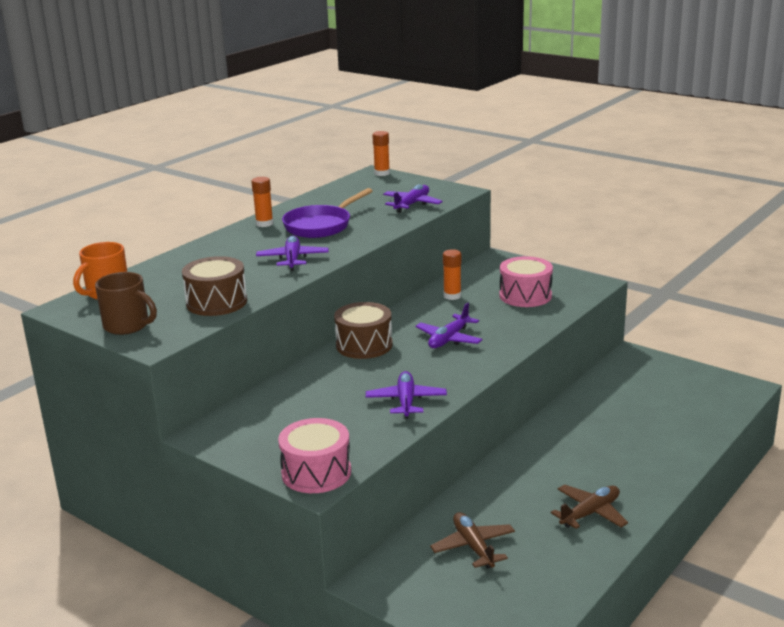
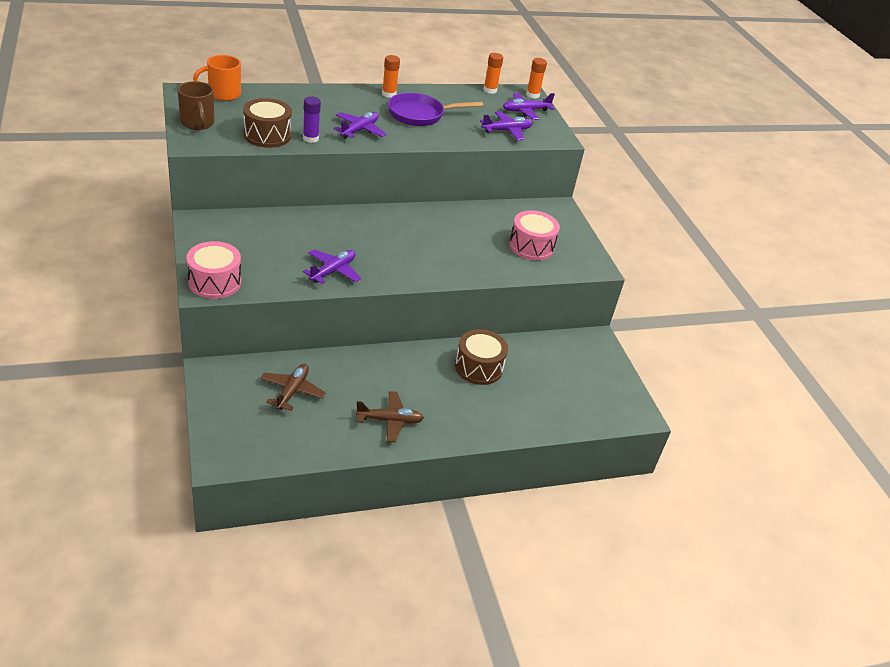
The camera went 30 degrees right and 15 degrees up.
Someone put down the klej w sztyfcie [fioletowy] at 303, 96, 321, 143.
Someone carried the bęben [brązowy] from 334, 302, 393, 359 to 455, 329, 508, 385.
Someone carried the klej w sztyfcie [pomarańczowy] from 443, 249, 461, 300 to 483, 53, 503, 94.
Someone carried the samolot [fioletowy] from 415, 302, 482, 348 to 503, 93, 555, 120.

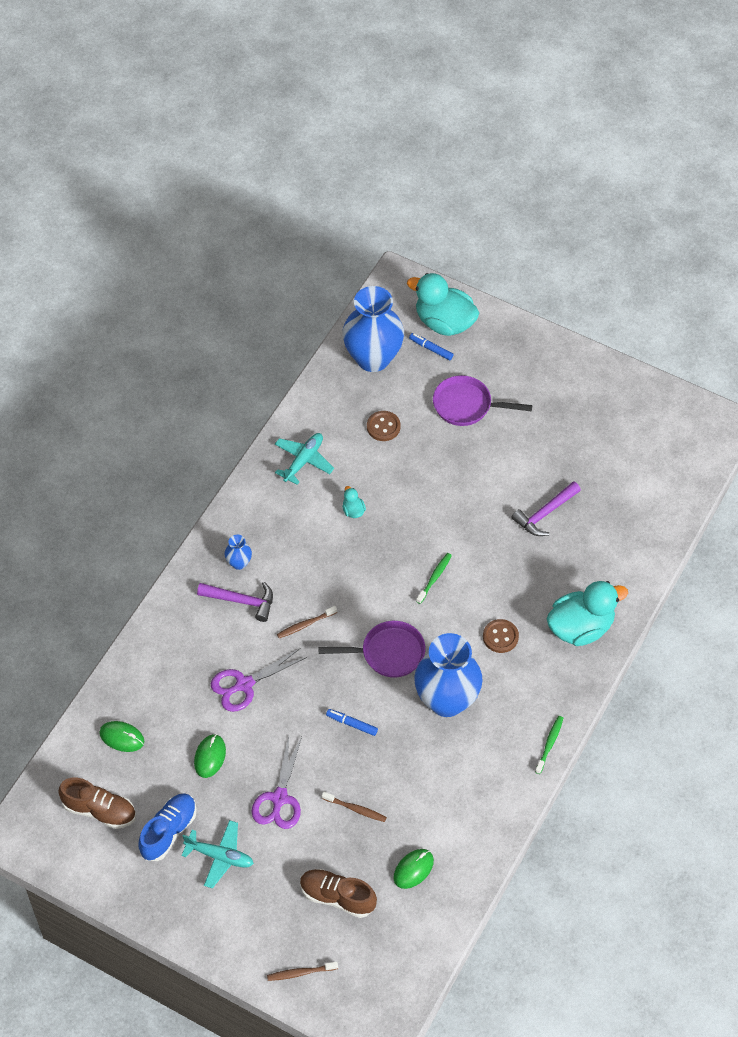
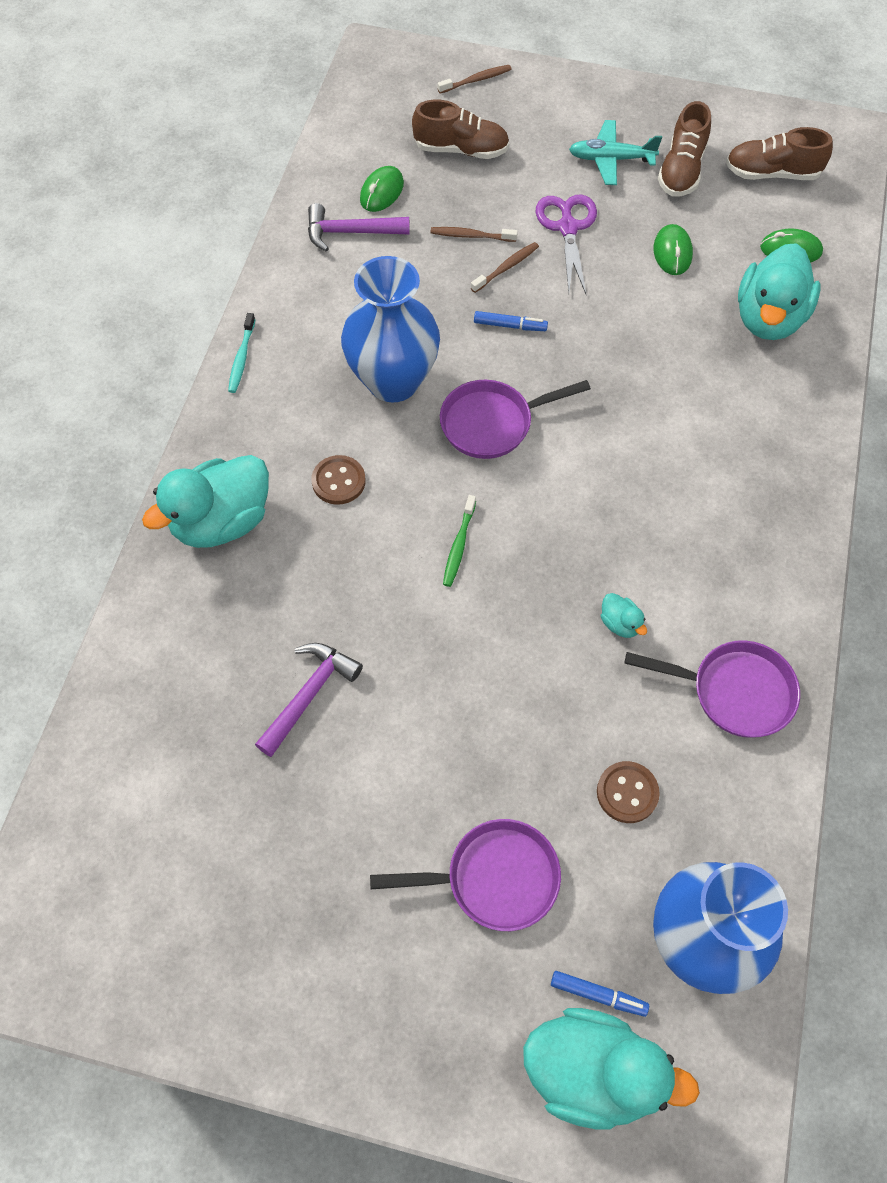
The camera went 165 degrees right and 5 degrees up.
Someone repainted the szczoteczka do zębów [zielony] at 535, 716, 563, 774, which became the szczoteczka do zębów [turkusowy] at 228, 313, 255, 393.
Someone carried the młotek [fioletowy] from 197, 582, 273, 622 to 308, 203, 410, 252.
Someone carried the szczoteczka do zębów [brązowy] from 277, 606, 337, 638 to 471, 242, 539, 293.
Someone swapped the samolot [turkusowy] at 275, 433, 334, 485 for the patelnia [fioletowy] at 625, 640, 800, 738.
Someone repainted the but [niebieski] at 139, 793, 197, 861, which became the but [brązowy] at 658, 101, 711, 197.
Someone put down the kaczka [turkusowy] at 738, 243, 821, 340.
Someone took away the nożyczki [fioletowy] at 211, 648, 307, 712.
Someone took away the wazon [niebieski] at 225, 535, 252, 570.

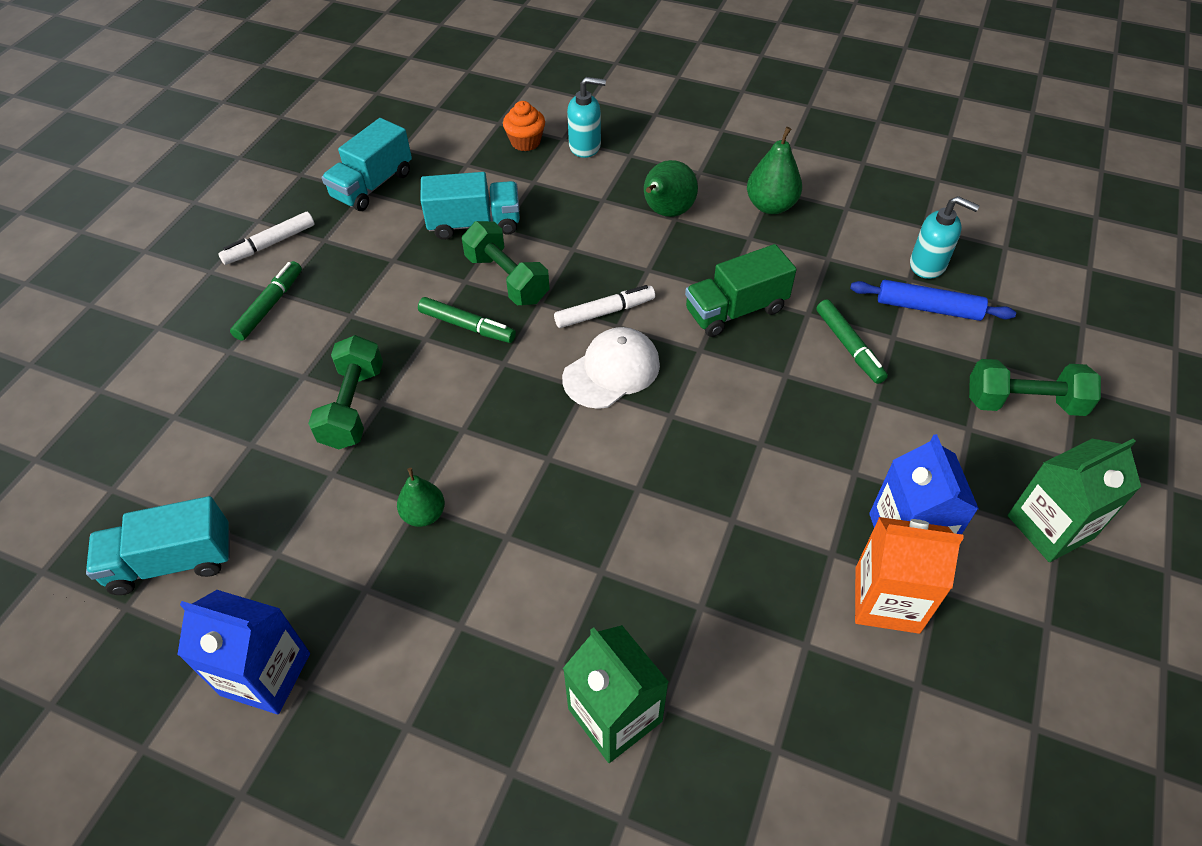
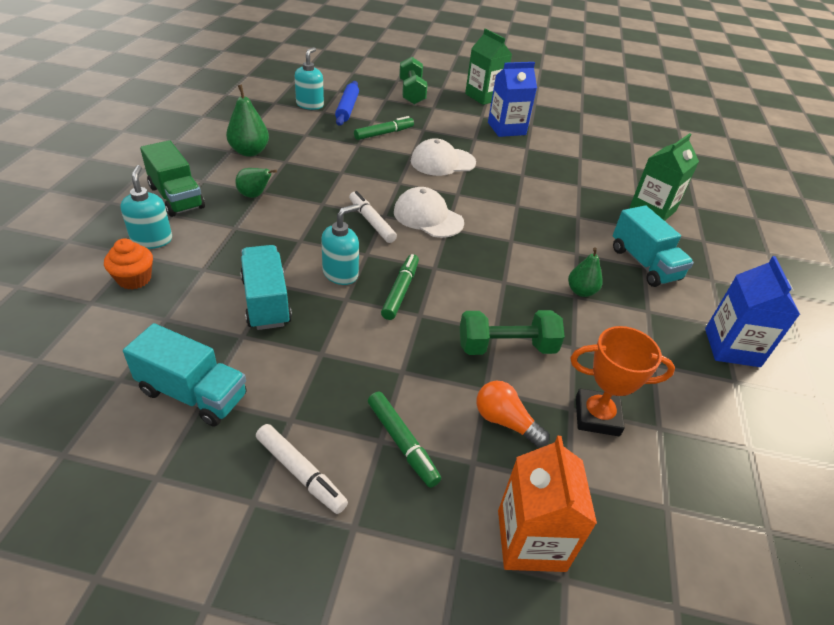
The camera went 105 degrees left and 10 degrees down.
Someone carried the ciężarówka [zielony] from 685, 244, 797, 337 to 140, 140, 205, 217.
Someone scaled the gruszka [zielony] at 644, 160, 698, 217 by 0.66.
Someone swapped the hantel [zielony] at 462, 221, 550, 305 for the dozownik mydła [turkusowy] at 321, 204, 360, 285.
Someone rotated the flamaster [zielony] at 230, 261, 302, 341 by 135 degrees counterclockwise.
Someone put down the czapka [biały] at 411, 138, 476, 176.
Someone put down the żarówka [pomarańczowy] at 477, 381, 549, 447.
Someone carried the karton mleka [pomarańczowy] from 855, 517, 964, 634 to 498, 436, 597, 572.
Someone put down the puchar [pomarańczowy] at 570, 326, 675, 436.
Someone carried the ciężarówka [turkusowy] from 86, 496, 230, 595 to 613, 205, 694, 287.

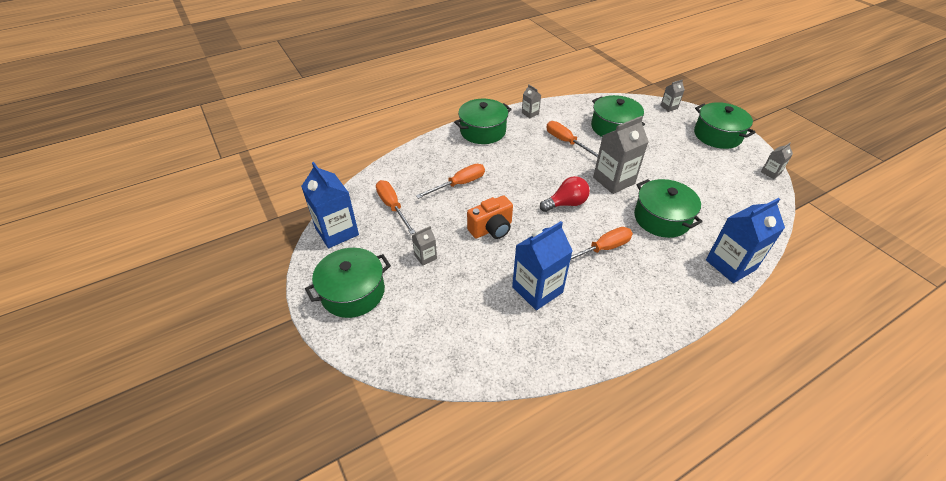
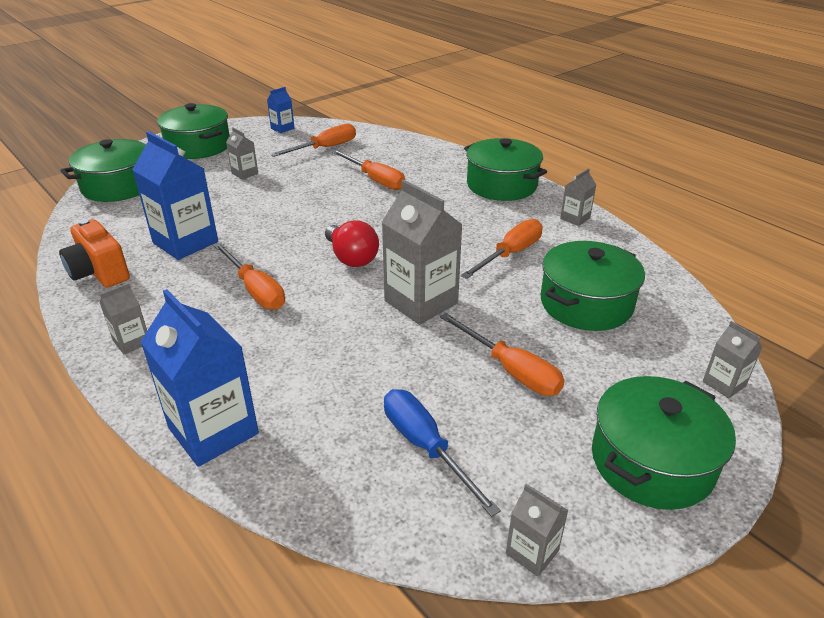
The camera went 80 degrees right and 10 degrees down.
Someone carried the aparat fotograficzny [pomarańczowy] from 467, 195, 513, 239 to 59, 219, 130, 288.
Someone carried the garnek [zielony] from 634, 179, 703, 238 to 60, 139, 146, 202.
Someone put down the karton mleka [szary] at 100, 283, 147, 354.
Someone scaled the karton mleka [niebieski] at 301, 162, 359, 248 by 0.49.
Someone put down the śrubokręt [niebieski] at 384, 389, 501, 517.
Someone put down the śrubokręt [pomarańczowy] at 440, 313, 565, 396.

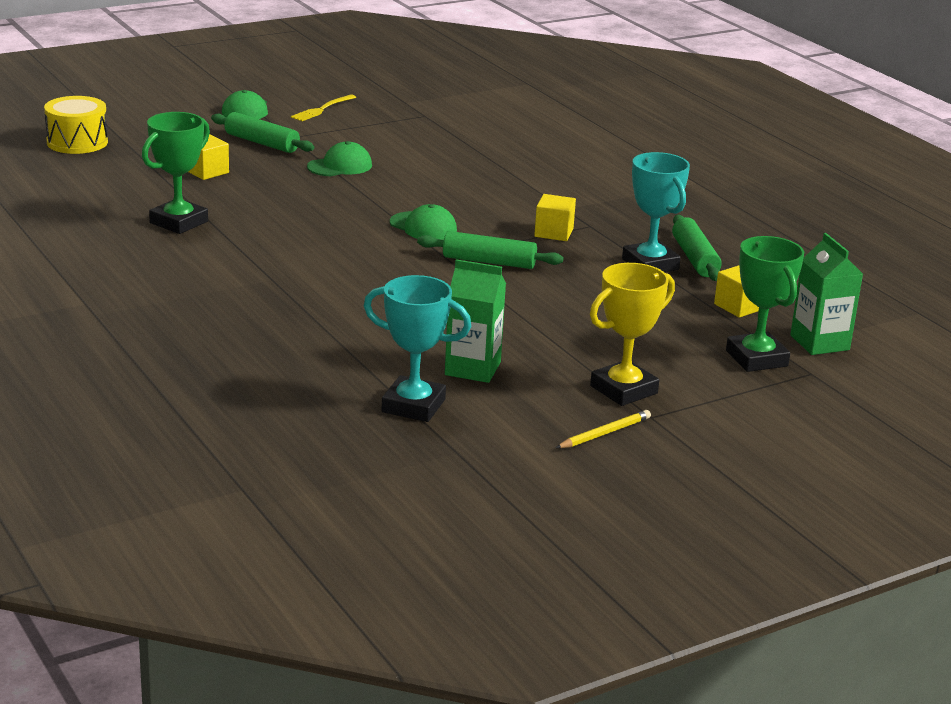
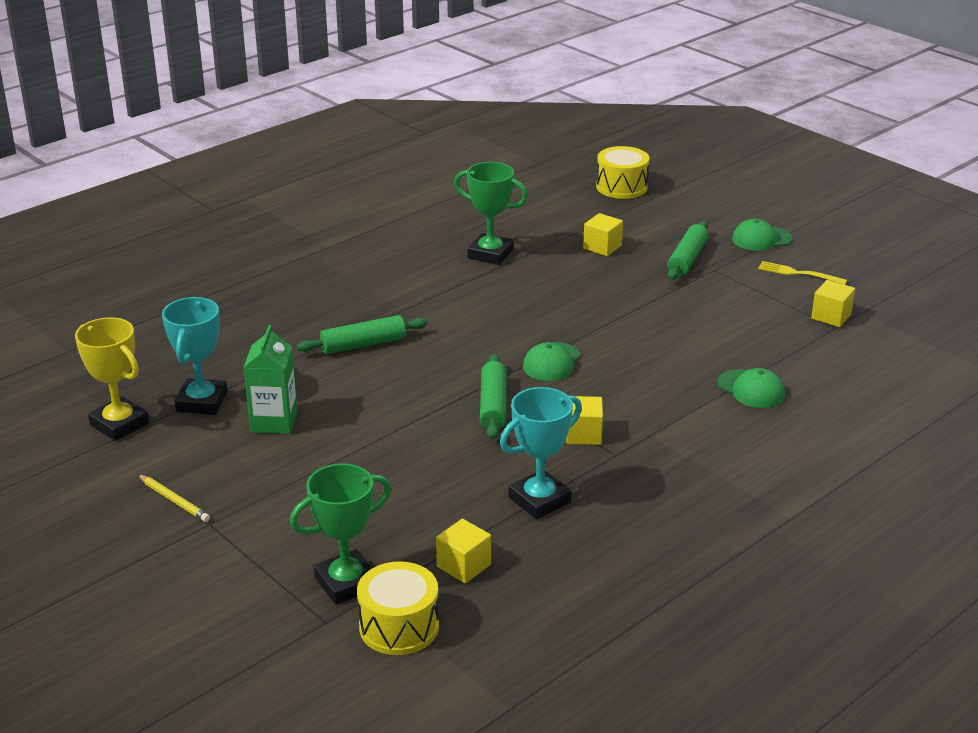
The camera went 80 degrees right and 5 degrees up.
Someone carried the puchar [żółty] from 590, 263, 675, 406 to 75, 317, 149, 441.
Someone carried the wałek do ciasta [zielony] from 672, 215, 722, 281 to 297, 315, 428, 354.
Someone swapped the karton mleka [zielony] at 790, 233, 863, 355 for the bęben [żółty] at 357, 561, 439, 655.
Someone carried the czapka [zielony] from 307, 141, 372, 176 to 717, 368, 785, 408.
Someone put down the sześcian [żółty] at 811, 280, 855, 327.

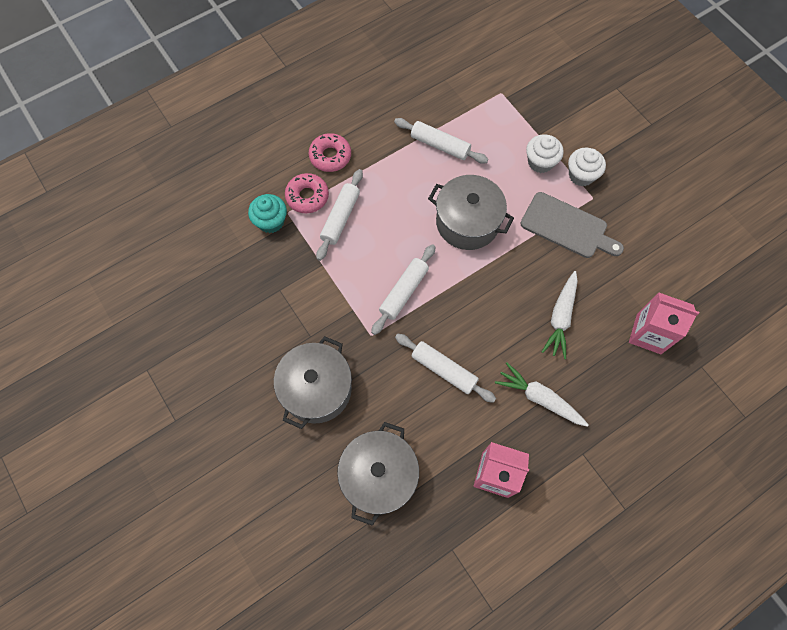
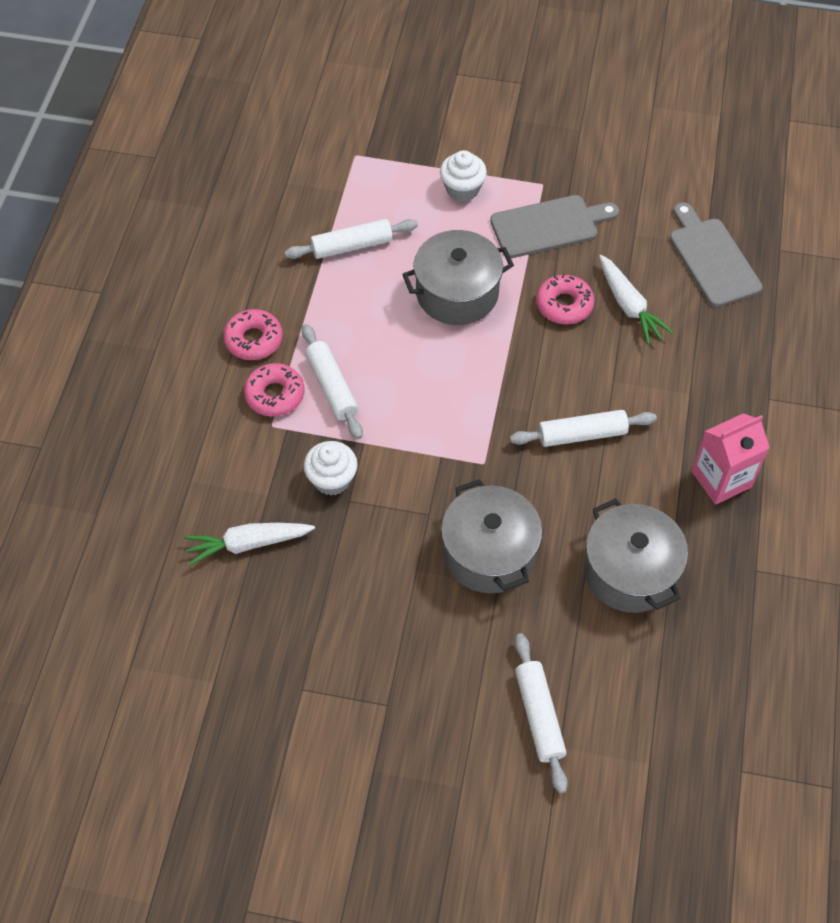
The camera went 45 degrees left and 10 degrees down.
Someone carried the marchewka [biały] from 495, 362, 589, 427 to 183, 523, 315, 566.
Someone carried the muffinka [biały] from 568, 148, 606, 186 to 304, 441, 358, 495.
Someone carried the wałek do ciasta [biały] from 371, 244, 435, 335 to 515, 633, 568, 794.
Someone put down the donut [różowy] at 536, 273, 594, 324.
Someone swapped the karton mleka [różowy] at 629, 292, 699, 354 for the deska do krojenia [szary] at 670, 202, 763, 307.
Someone took away the muffinka [turkusowy] at 248, 194, 287, 233.

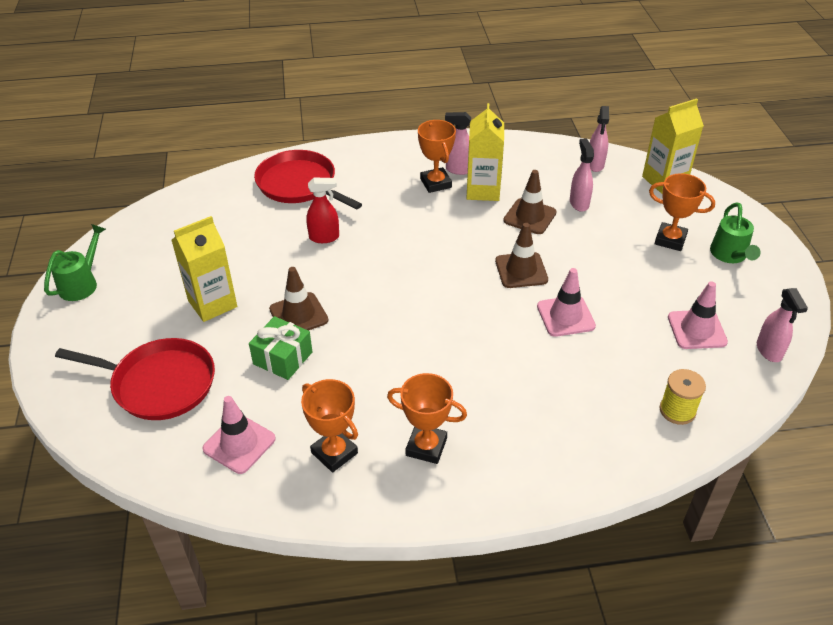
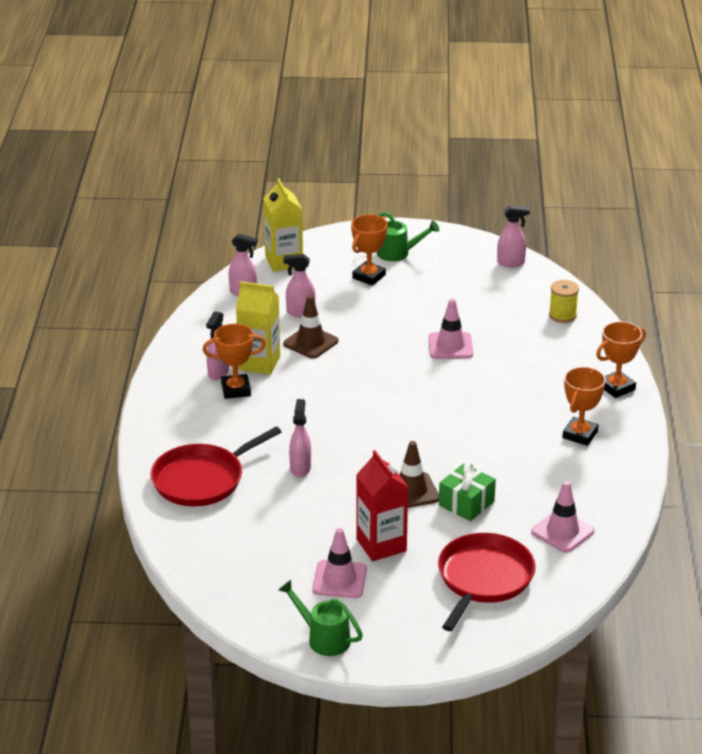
The camera went 80 degrees left and 10 degrees down.
Someone repainted the spryskiwacz [czerwony] at 306, 178, 339, 243, which became the spryskiwacz [różowy] at 289, 399, 311, 477.
Someone carried the pachołek [różowy] from 668, 281, 728, 349 to 312, 528, 367, 598.
Someone repainted the karton mleka [żółty] at 171, 216, 237, 322, which became the karton mleka [czerwony] at 356, 450, 408, 561.
Someone carried the puchar [pomarańczowy] from 301, 379, 358, 472 to 596, 321, 646, 398.
Someone took away the pachołek [brązowy] at 495, 223, 548, 288.

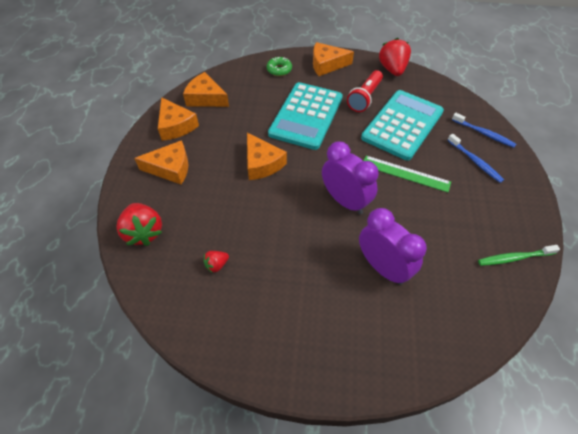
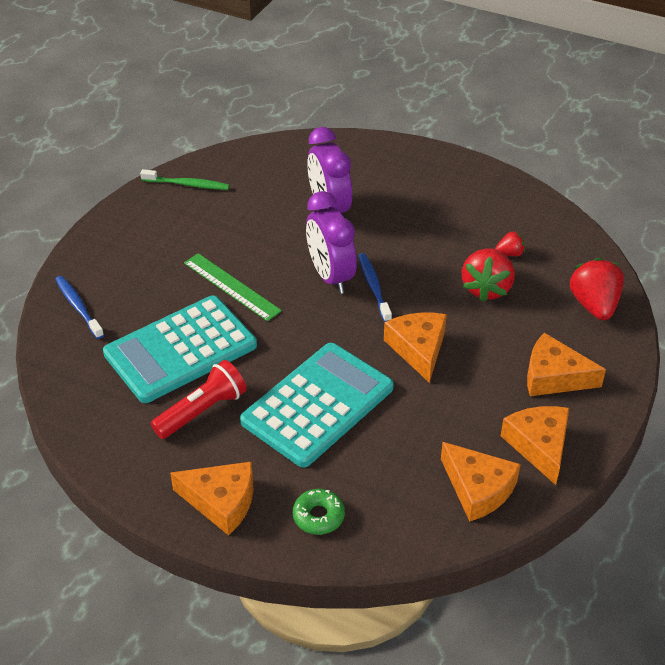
The camera went 160 degrees left and 10 degrees down.
Someone carried the szczoteczka do zębów [niebieski] from 448, 134, 504, 183 to 358, 253, 392, 322.
Someone carried the truskawka [czerwony] from 379, 38, 411, 76 to 462, 248, 515, 302.

